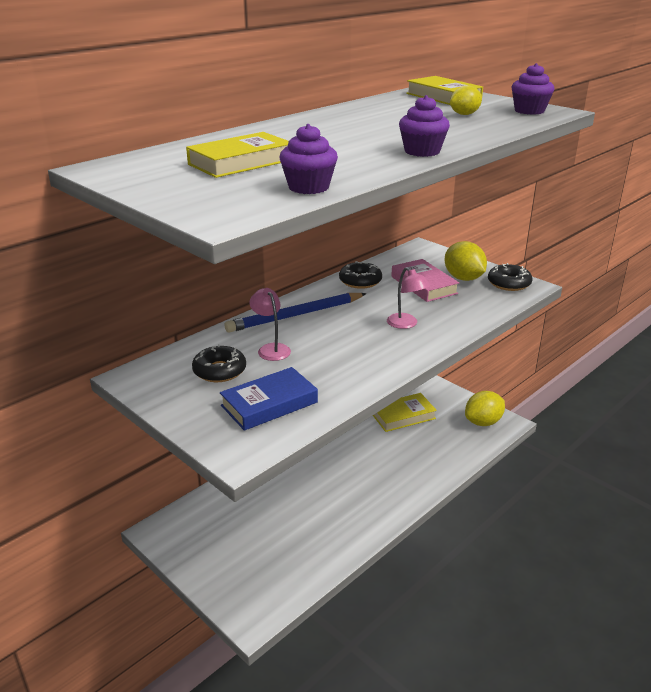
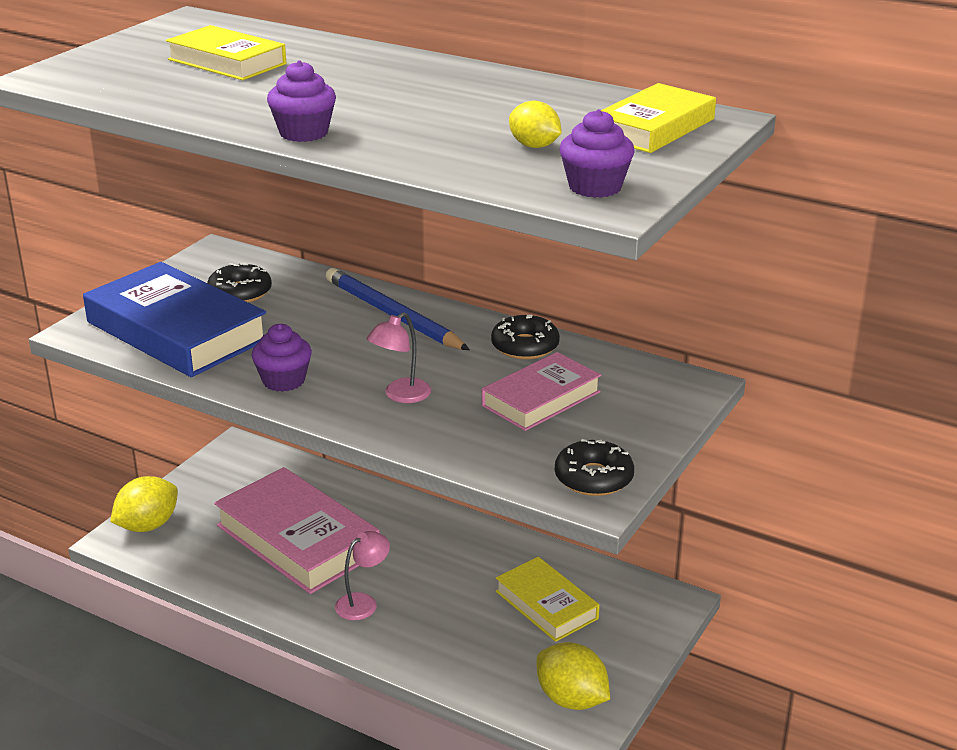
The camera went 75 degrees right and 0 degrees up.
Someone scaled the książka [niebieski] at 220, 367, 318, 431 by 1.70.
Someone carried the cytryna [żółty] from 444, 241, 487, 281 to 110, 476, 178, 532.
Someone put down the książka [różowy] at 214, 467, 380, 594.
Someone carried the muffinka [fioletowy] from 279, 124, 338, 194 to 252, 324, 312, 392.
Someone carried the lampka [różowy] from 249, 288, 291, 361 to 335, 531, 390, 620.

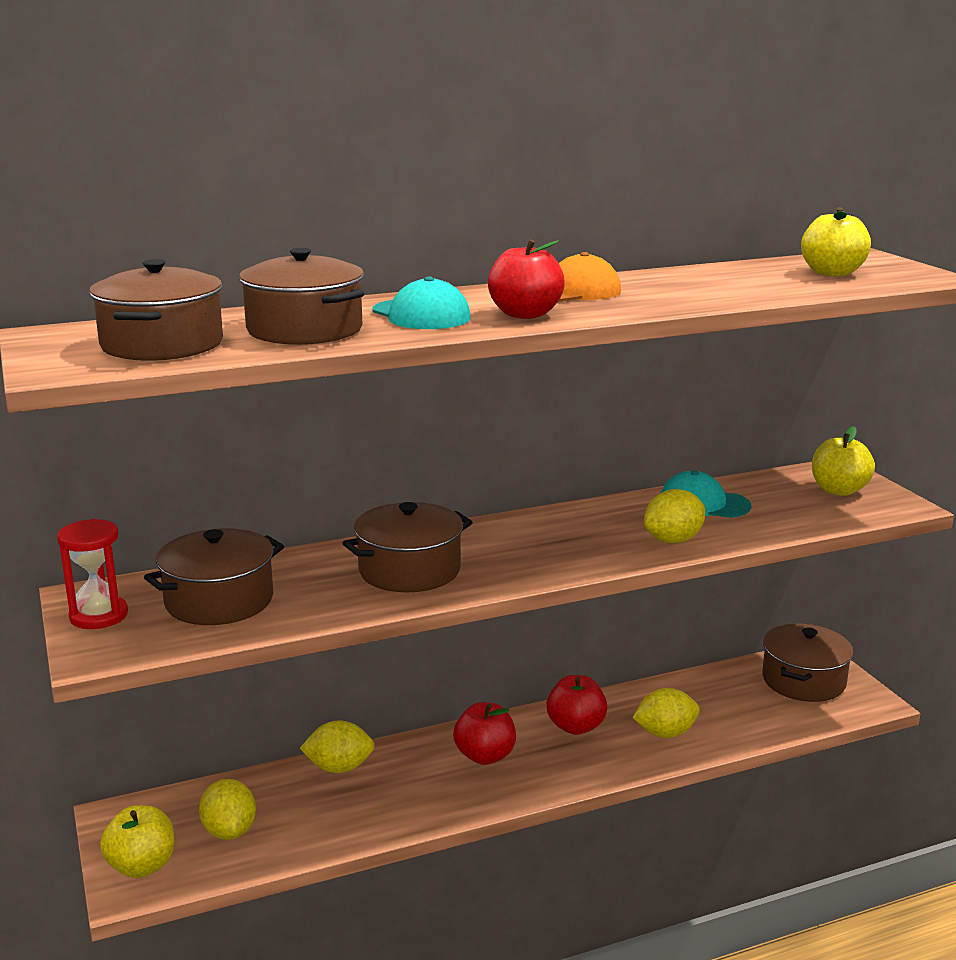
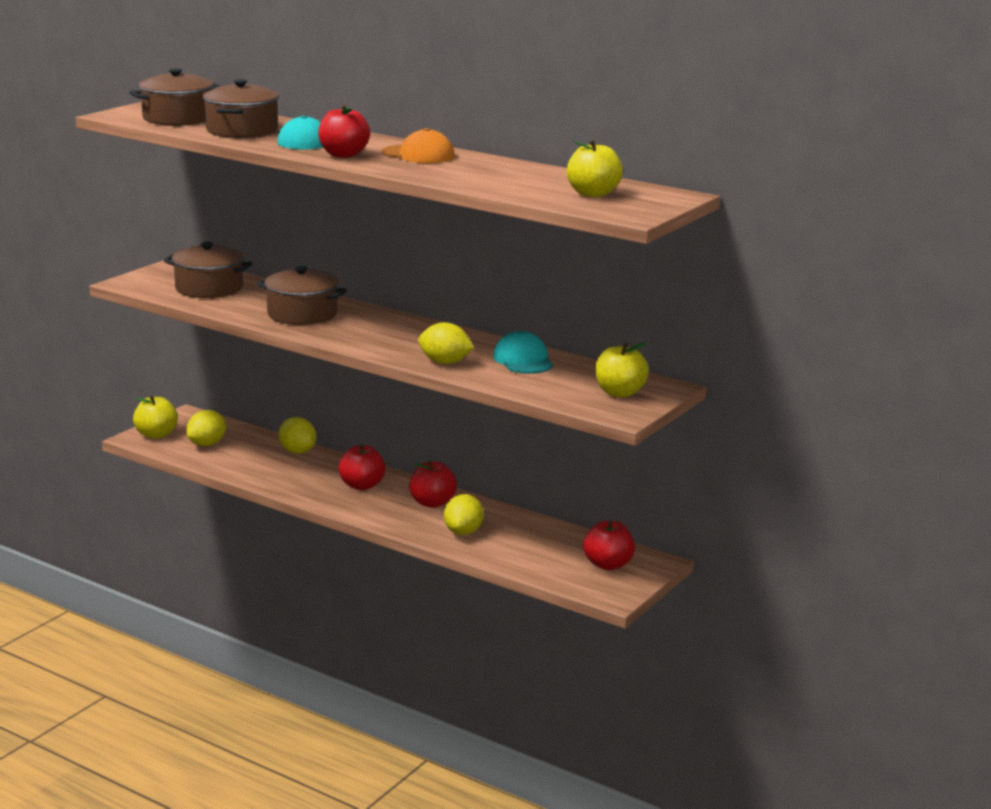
The camera went 55 degrees right and 0 degrees up.
Someone rotated the cytryna [żółty] at 632, 688, 700, 738 by 60 degrees clockwise.
Someone swapped the garnek [brązowy] at 762, 624, 854, 702 for the jabłko [czerwony] at 583, 520, 635, 570.
Someone took away the klepsydra [czerwony] at 57, 519, 128, 629.

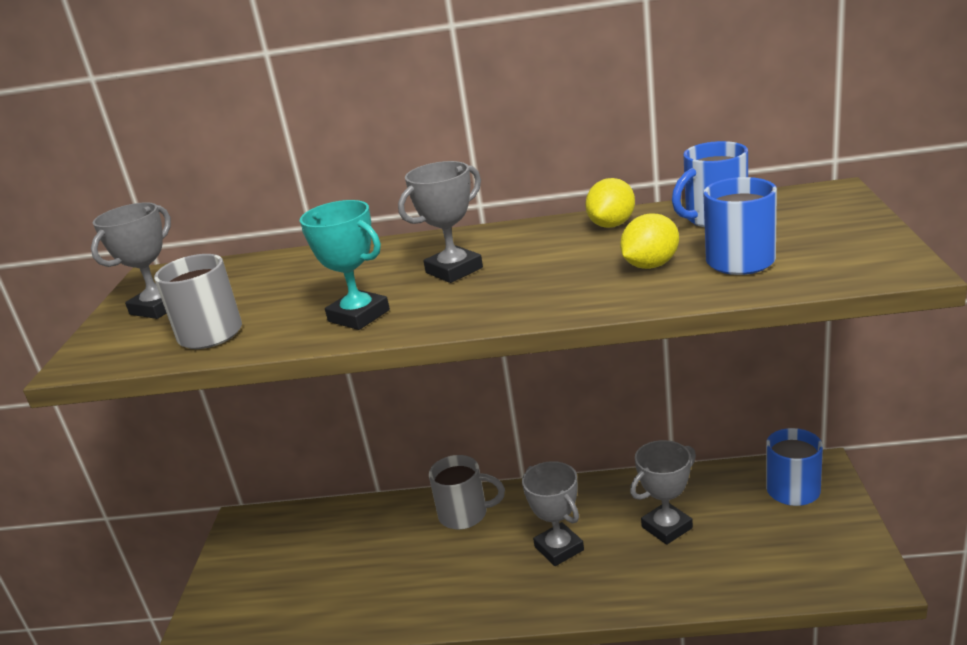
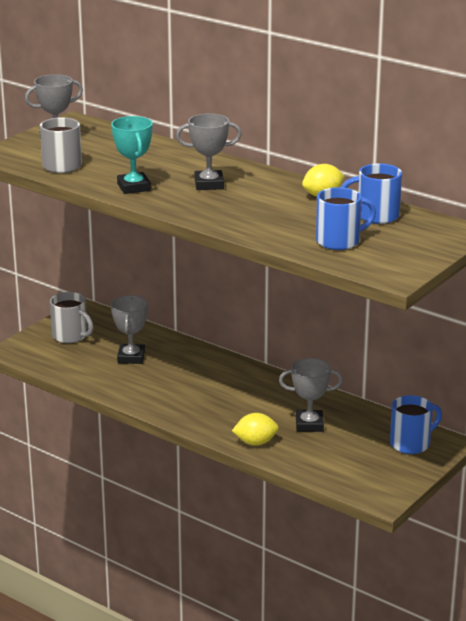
The camera went 30 degrees right and 0 degrees up.
Someone carried the kubek [szary] from 429, 455, 505, 530 to 50, 292, 93, 343.
Someone carried the puchar [szary] from 522, 461, 584, 566 to 111, 295, 148, 364.
Someone carried the cytryna [żółty] from 620, 214, 679, 269 to 232, 413, 279, 446.

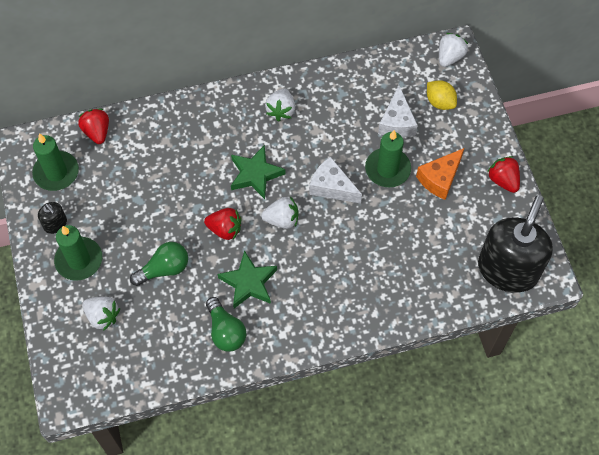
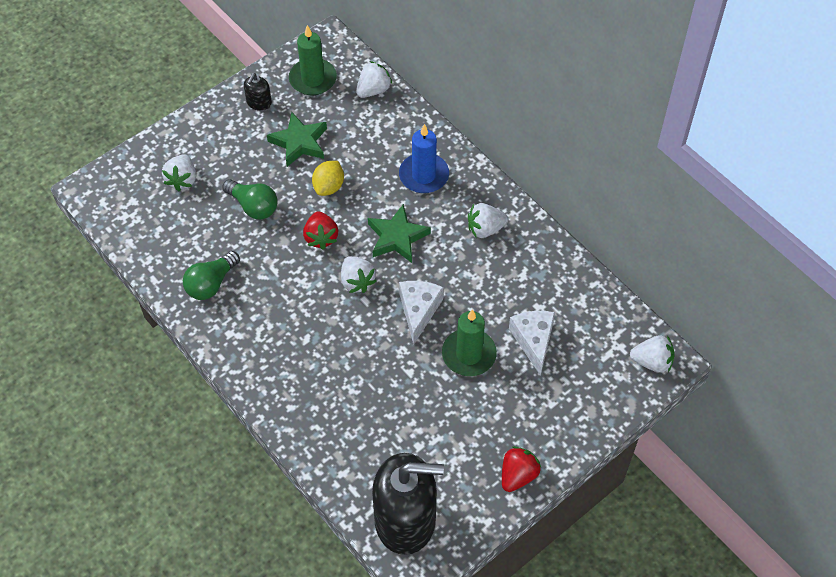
The camera went 65 degrees right and 5 degrees down.
Someone carried the gwiazda [zielony] from 218, 250, 277, 308 to 267, 112, 327, 167.
Someone carried the cytryna [żółty] from 427, 80, 457, 110 to 312, 161, 344, 196.
Someone repainted the truskawka [czerwony] at 78, 109, 109, 144, which became the truskawka [biały] at 356, 61, 392, 98.
Someone put down the świeca [niebieski] at 399, 124, 449, 193.
Someone rotated the ser [biały] at 378, 85, 418, 138 by 105 degrees clockwise.
Someone took away the świeca [zielony] at 54, 225, 102, 281.
Someone took away the ser [pomarańczowy] at 416, 148, 464, 200.

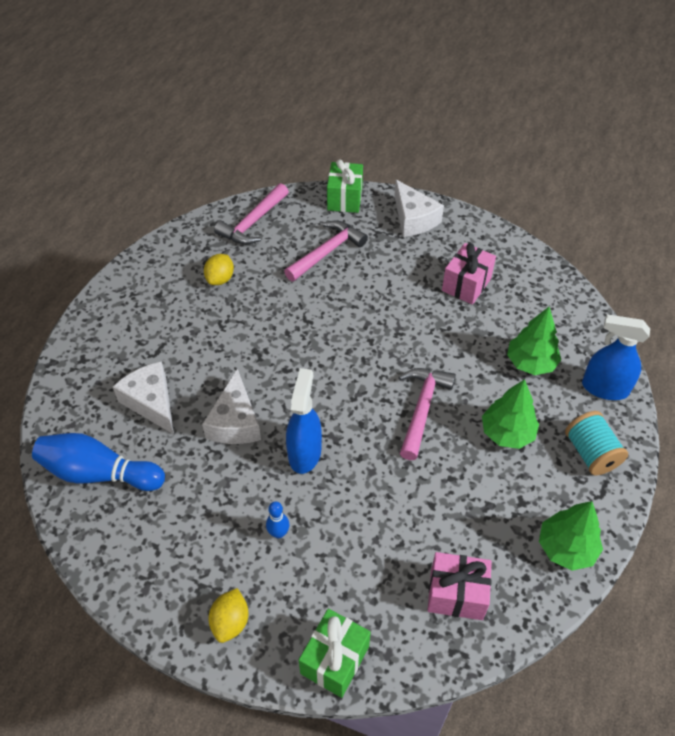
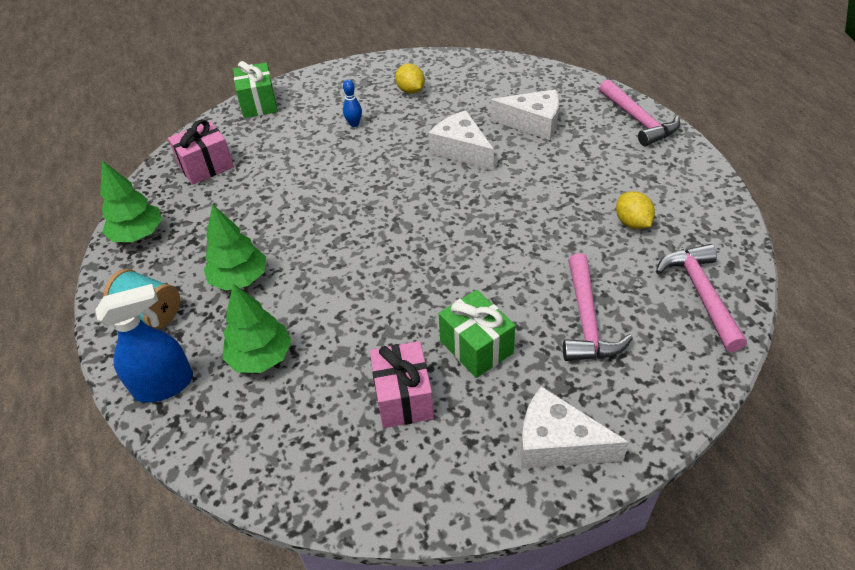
The camera went 140 degrees right and 5 degrees down.
Someone carried the cytryna [żółty] from 208, 588, 248, 643 to 395, 64, 425, 94.
Someone carried the prezent [zielony] from 327, 159, 363, 213 to 439, 290, 516, 378.
Someone carried the młotek [różowy] from 399, 368, 456, 460 to 599, 79, 680, 146.
Someone took away the kręgiel [niebieski] at 32, 433, 165, 491.
Someone took away the spryskiwacz [niebieski] at 286, 368, 322, 474.

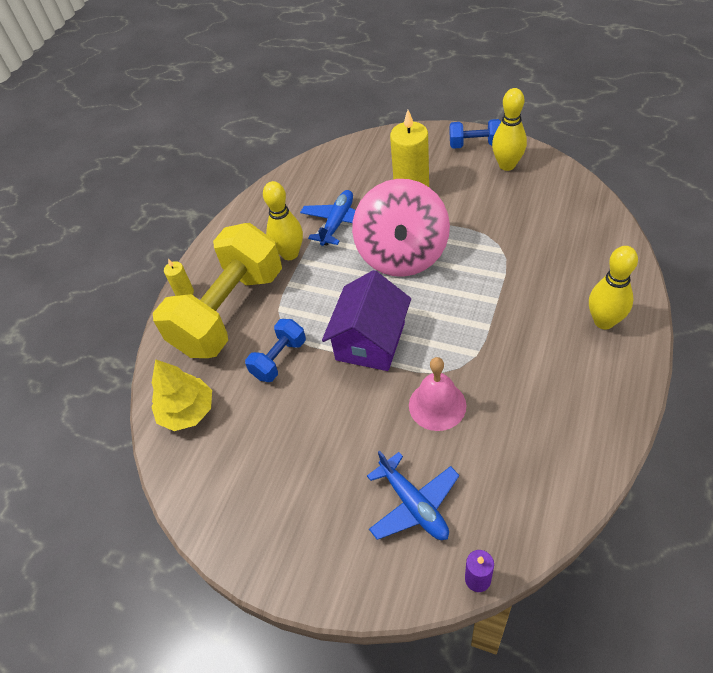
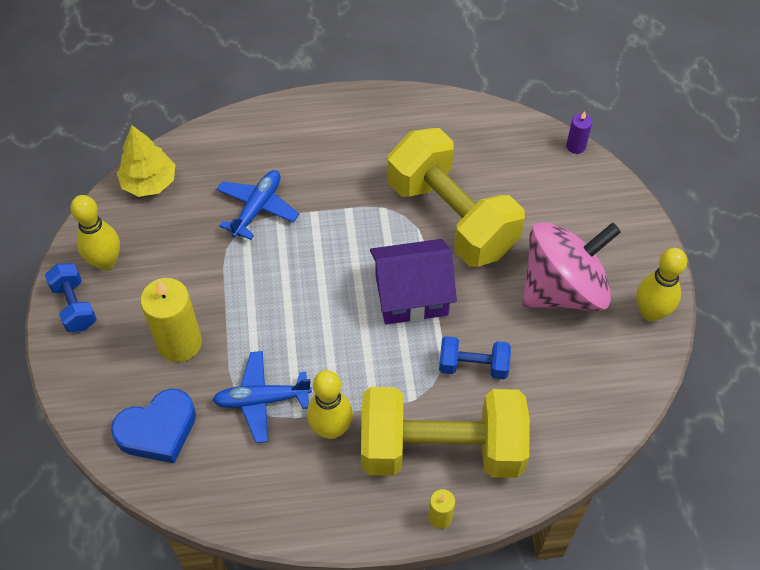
The camera went 125 degrees left and 5 degrees up.
Someone put down the serce [niebieski] at 111, 389, 196, 463.
Someone carried the drzewko [żółty] from 151, 359, 212, 431 to 117, 125, 176, 197.
Someone carried the samolot [niebieski] from 367, 451, 459, 540 to 216, 170, 299, 240.
Someone swapped the dzwonek [różowy] at 409, 357, 466, 431 for the hantel [żółty] at 388, 128, 525, 267.
Someone carried the bączek [różowy] from 352, 179, 450, 277 to 522, 222, 621, 311.
Someone carried the kręgiel [żółty] from 589, 246, 638, 329 to 636, 248, 687, 322.

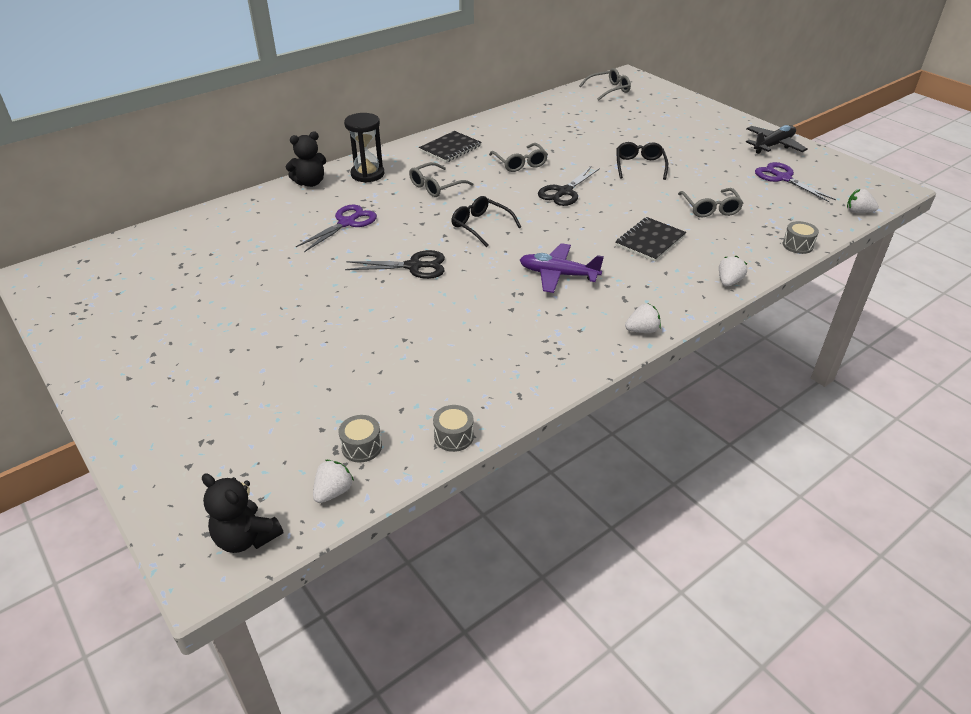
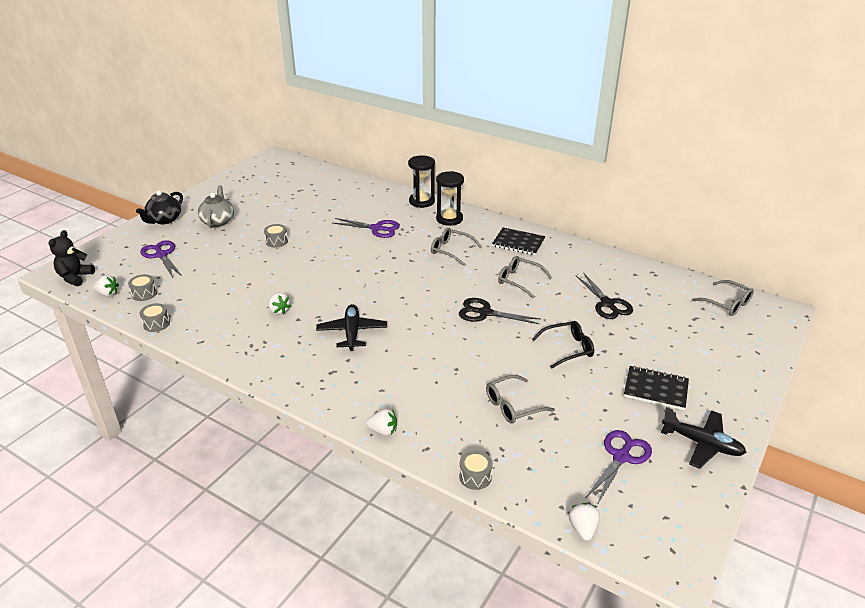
The camera went 70 degrees right and 5 degrees down.
Someone put down the imbryk [czarny] at 136, 190, 183, 224.
Someone put down the nożyczki [fioletowy] at 140, 240, 182, 278.
Someone put down the imbryk [szary] at 198, 185, 234, 228.
Someone put down the bęben [szary] at 264, 224, 288, 248.
Someone carried the truskawka [biały] from 625, 304, 661, 333 to 268, 293, 291, 315.
Someone repainted the samolot [fioletowy] at 520, 243, 604, 293, which became the samolot [czarny] at 316, 304, 387, 351.
Someone swapped the miś [czarny] at 285, 131, 326, 187 for the klepsydra [czarny] at 408, 155, 435, 208.
Someone rotated the okulary [szary] at 489, 143, 548, 172 by 75 degrees clockwise.
Someone carried the nożyczki [czarny] from 345, 250, 445, 279 to 576, 273, 633, 319.
Someone carried the zeszyt [czarny] from 616, 217, 686, 262 to 624, 366, 689, 410.
Someone took away the okulary [czarny] at 451, 196, 521, 247.

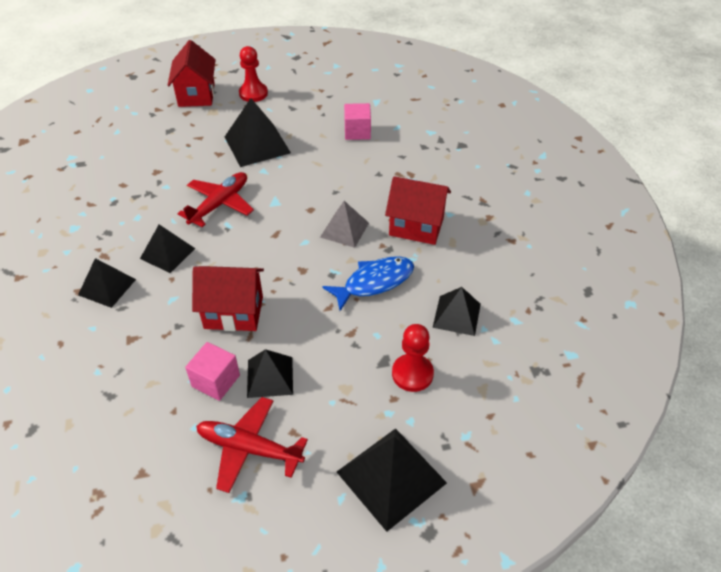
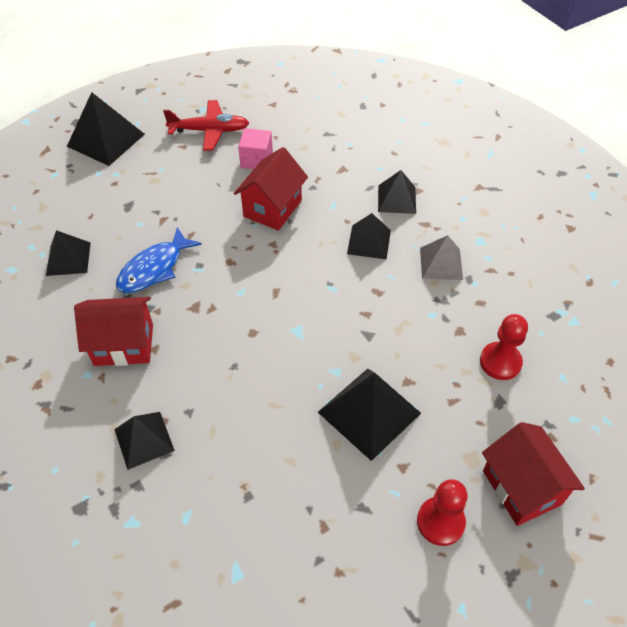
The camera went 160 degrees right and 5 degrees up.
Someone carried the piramida [czarny] from 247, 349, 293, 398 to 114, 412, 175, 470.
Someone rotated the domek [czerwony] at 192, 266, 264, 331 by 45 degrees counterclockwise.
Someone carried the piramida [szary] from 320, 201, 369, 248 to 420, 235, 463, 280.
Someone carried the pionek [czerwony] from 392, 324, 434, 392 to 480, 314, 528, 380.
Someone took away the samolot [czerwony] at 178, 172, 254, 227.
Someone took away the sześcian [różowy] at 344, 103, 371, 140.

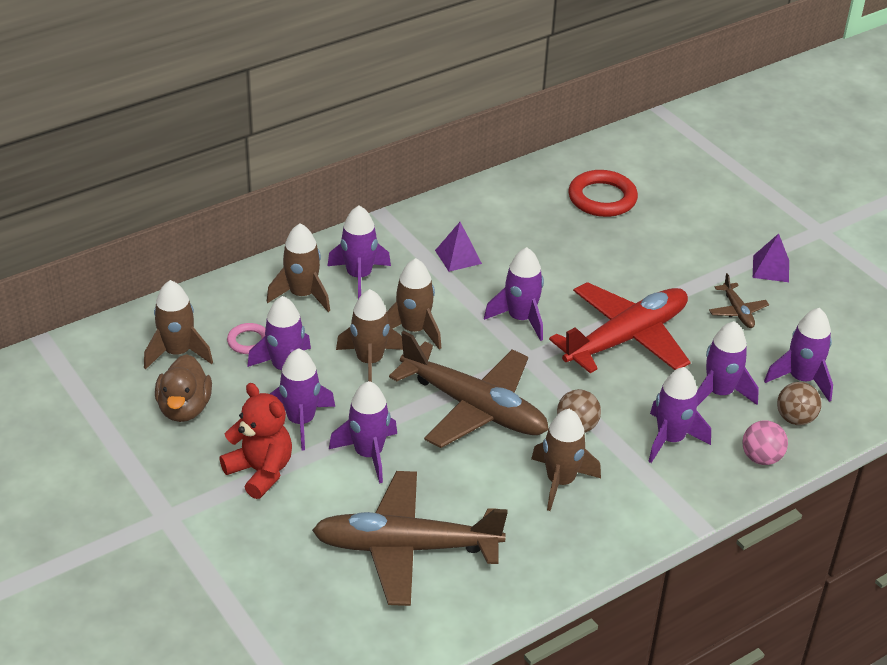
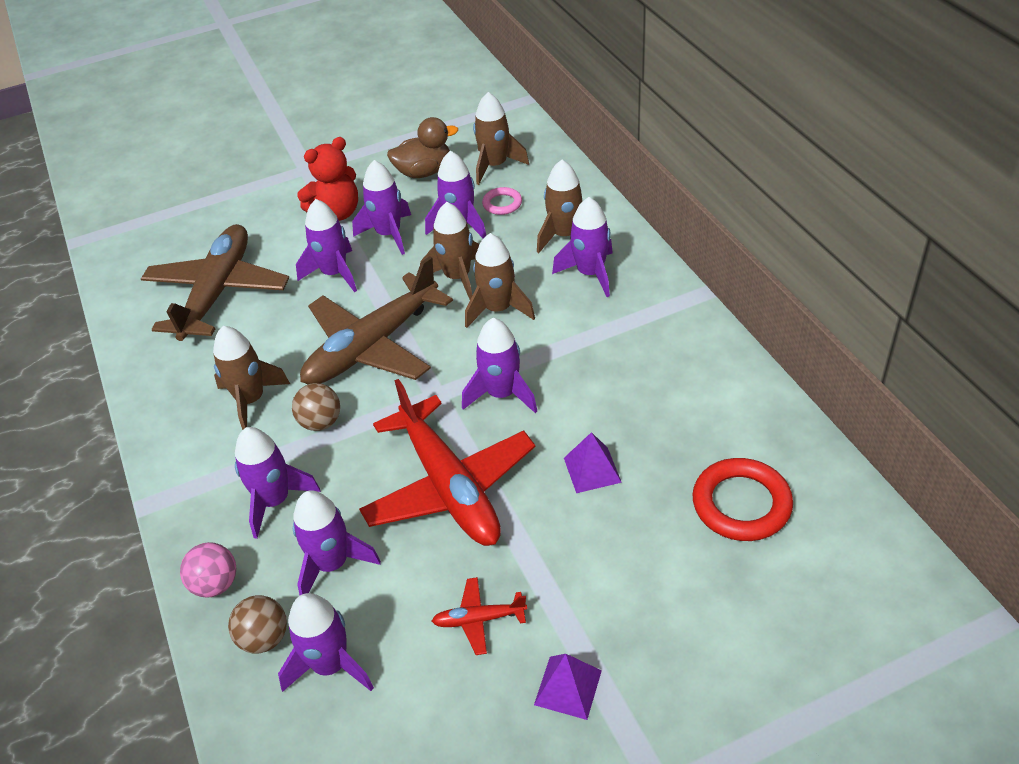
The camera went 105 degrees right and 5 degrees up.
Someone rotated the kaczka [brązowy] at 155, 354, 212, 422 by 150 degrees clockwise.
Someone repainted the samolot [brązowy] at 709, 273, 769, 328, which became the samolot [czerwony] at 432, 577, 527, 655.
Someone carried the piramida [fioletowy] from 435, 222, 482, 272 to 564, 432, 622, 493.

